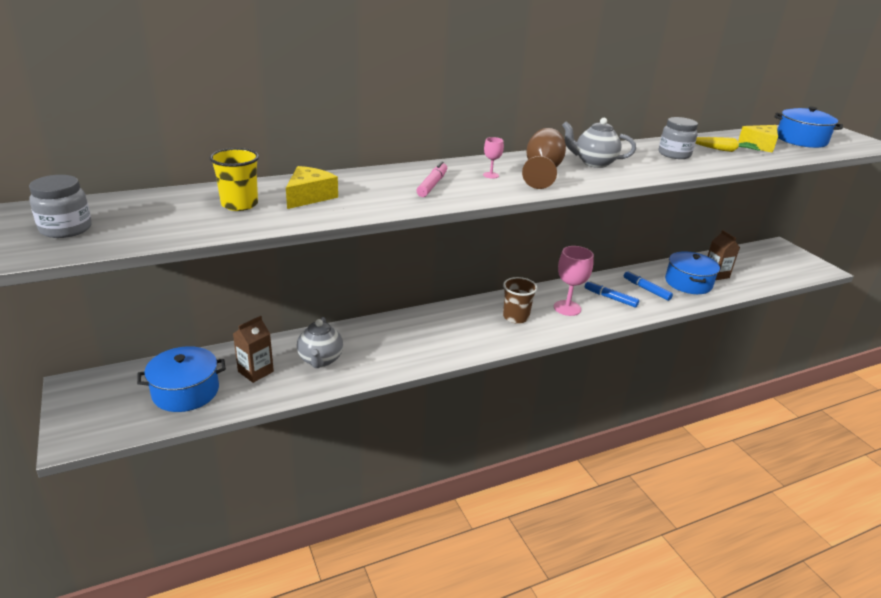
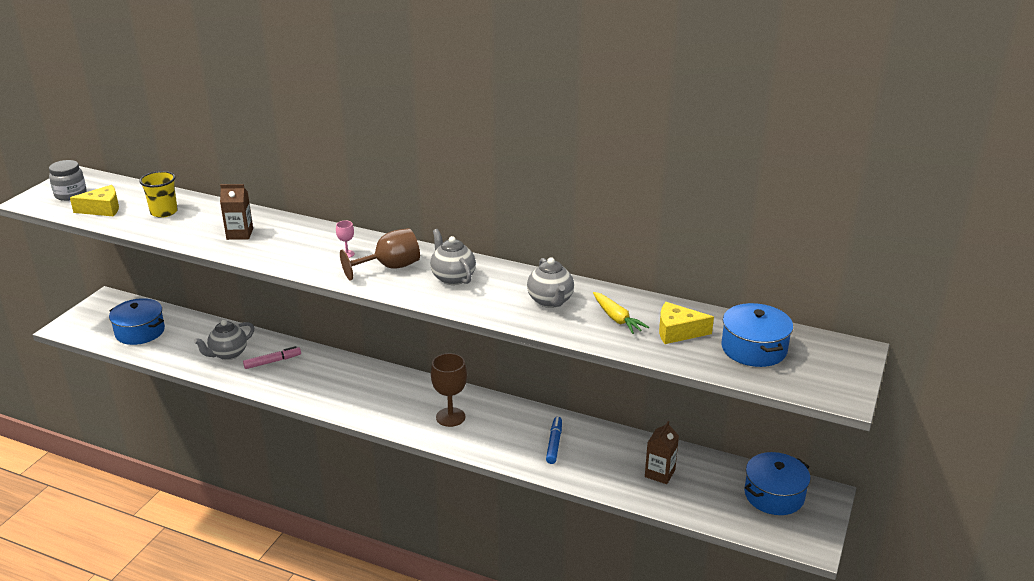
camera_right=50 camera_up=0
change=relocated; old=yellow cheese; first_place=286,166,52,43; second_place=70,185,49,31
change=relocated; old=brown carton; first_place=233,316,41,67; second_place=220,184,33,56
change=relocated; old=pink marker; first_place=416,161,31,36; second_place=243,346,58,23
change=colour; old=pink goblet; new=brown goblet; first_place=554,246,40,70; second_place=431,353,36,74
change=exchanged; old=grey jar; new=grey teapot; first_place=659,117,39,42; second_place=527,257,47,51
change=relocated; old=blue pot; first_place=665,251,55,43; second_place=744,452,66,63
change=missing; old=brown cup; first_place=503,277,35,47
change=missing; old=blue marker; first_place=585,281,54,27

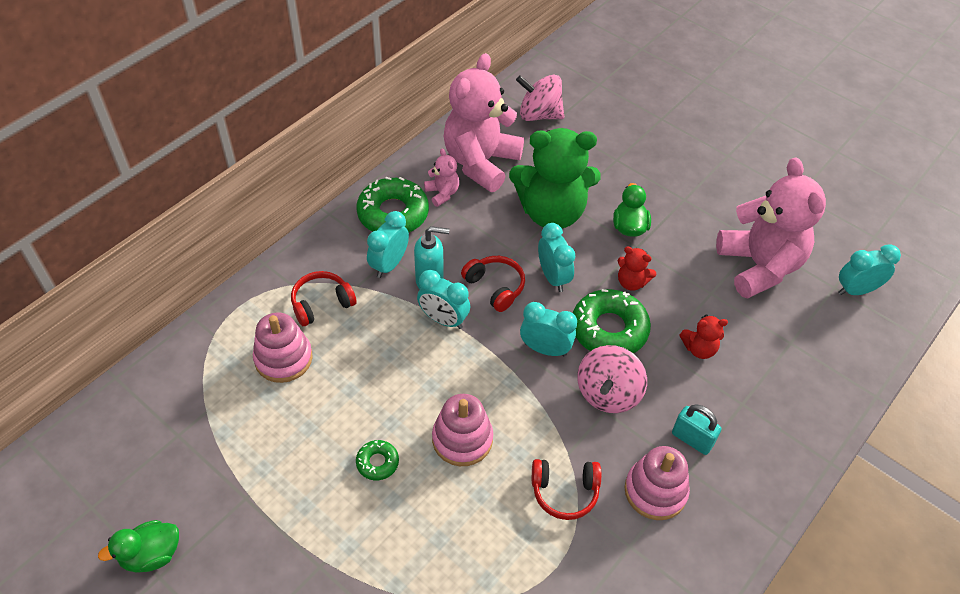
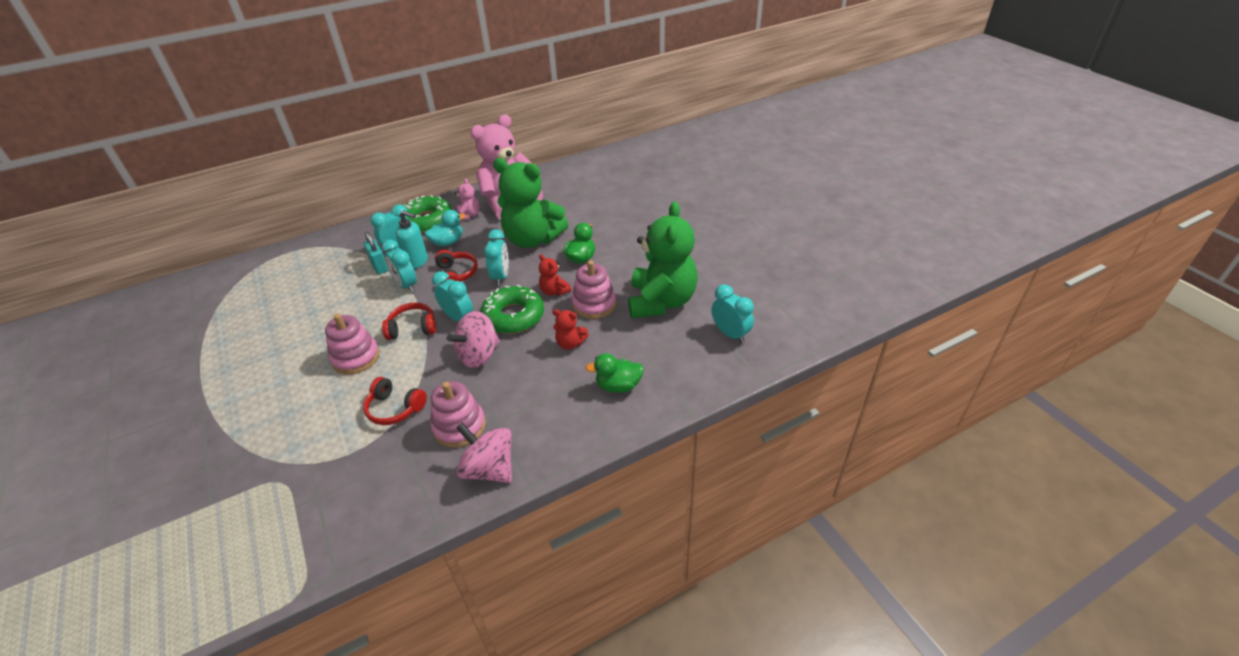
camera_right=25 camera_up=-10
change=relocated; old=turquoise padlock; first_place=672,404,50,51; second_place=364,232,24,42
change=relocated; old=red headphones; first_place=291,271,66,55; second_place=382,303,54,37
change=appeared; new=turquoise duck; second_place=425,210,41,36
change=relocated; old=pink spinning top; first_place=516,75,48,46; second_place=456,423,56,60
change=relocated; old=pink stacking toy; first_place=253,312,60,71; second_place=572,260,44,59
change=relocated; old=green duck; first_place=98,520,81,53; second_place=586,353,58,40
change=colour; old=pink teddy bear; new=green teddy bear; first_place=716,157,110,142; second_place=628,201,70,117
change=spun; old=turquoise clock; first_place=838,244,63,51; second_place=712,284,42,59; degrees=45
change=missing; old=green donut; first_place=356,440,43,40

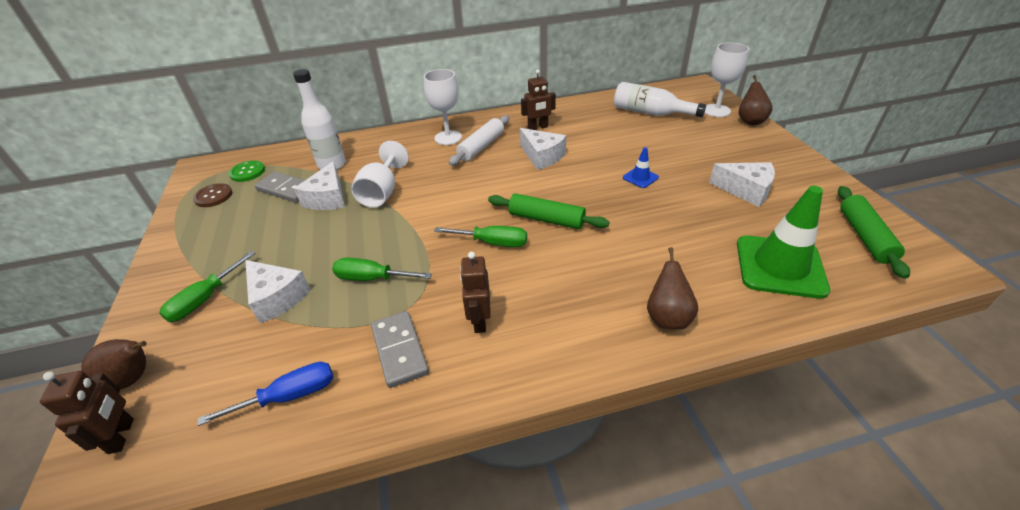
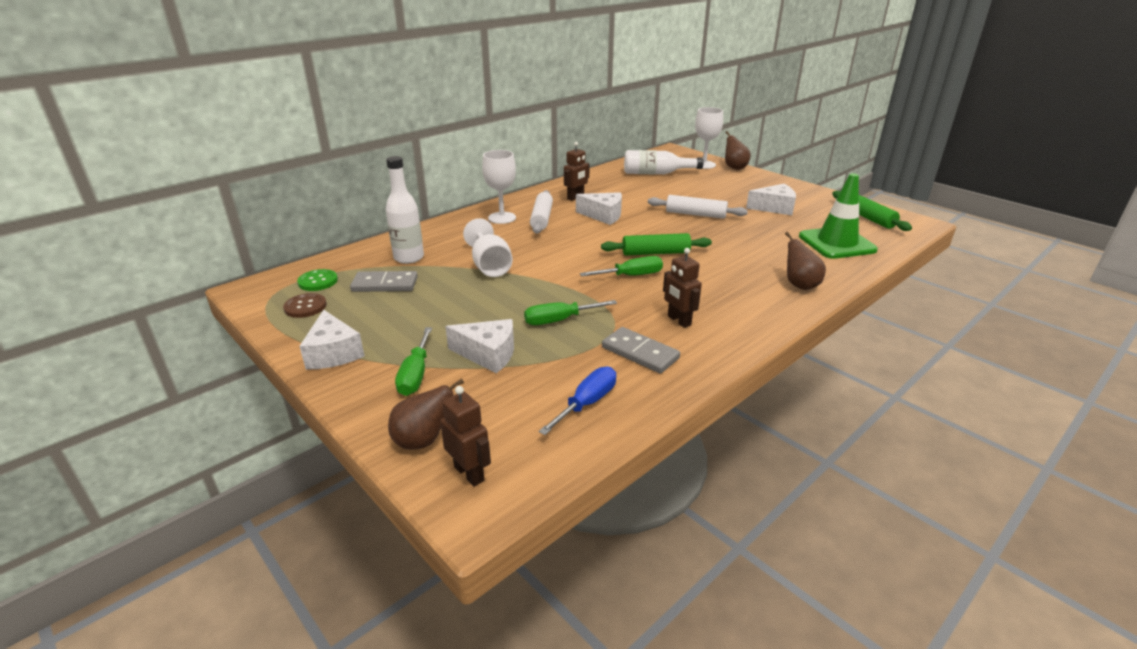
camera_right=-30 camera_up=-10
change=relocated; old=white cheese; first_place=294,161,51,49; second_place=299,310,66,60
change=exchanged; old=blue traffic cone; new=white rolling pin; first_place=623,147,36,41; second_place=648,195,100,24

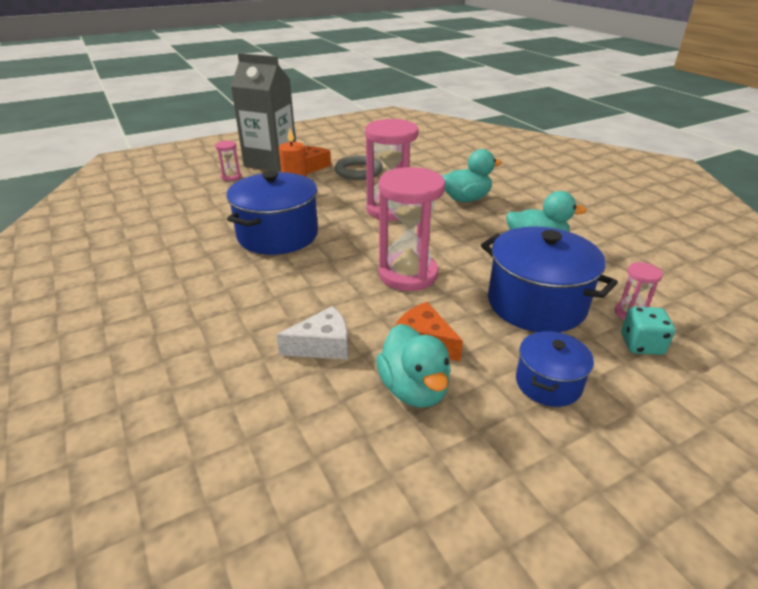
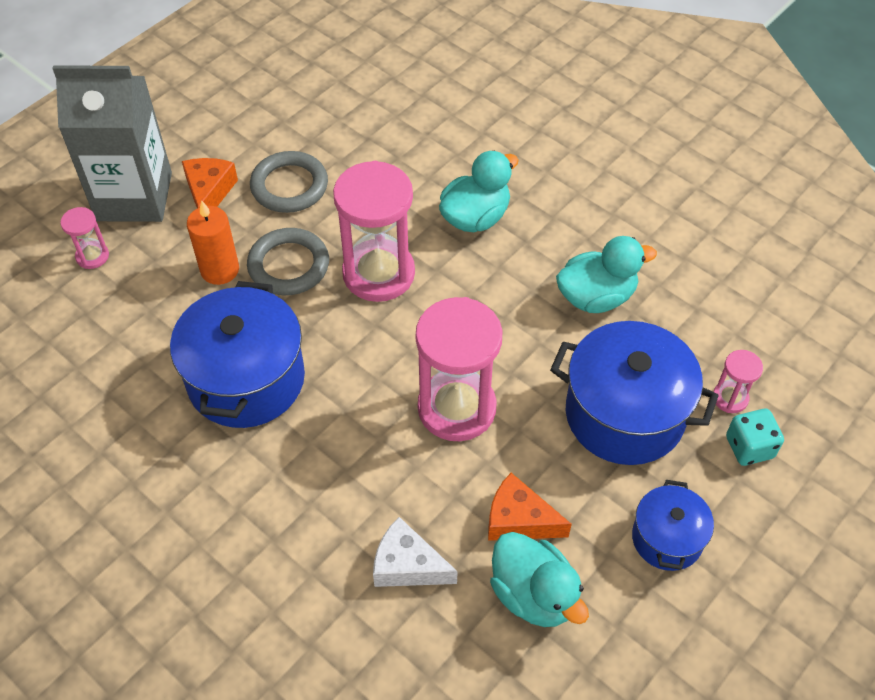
camera_right=-20 camera_up=20
change=appeared; new=grey ring; second_place=247,228,82,67
change=spun; old=white cheese; first_place=276,306,72,54; second_place=373,517,85,70; degrees=-120

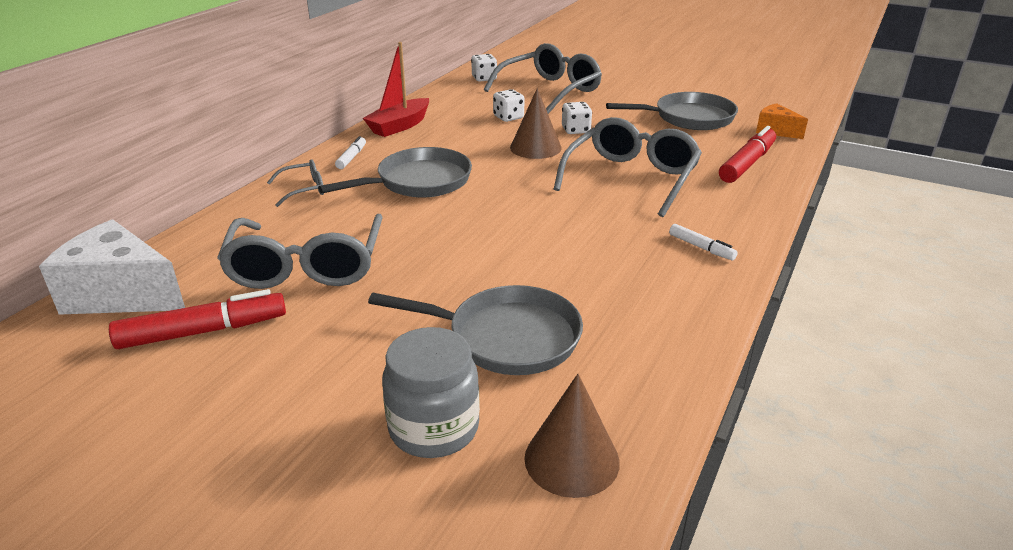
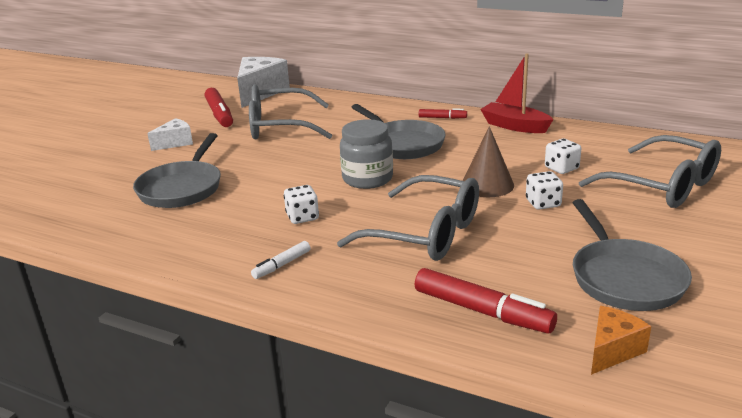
camera_right=90 camera_up=-5
change=appeared; new=white cheese; second_place=147,118,46,33
change=relocated; old=white dice; first_place=471,54,26,27; second_place=284,185,35,39
change=relocated; old=grey jar; first_place=382,327,98,131; second_place=340,119,53,70
change=colour; old=white marker; new=red marker; first_place=335,136,31,33; second_place=419,108,48,11
change=missing; old=grey glasses; first_place=267,159,57,48
change=missing; old=brown cone; first_place=524,374,96,124

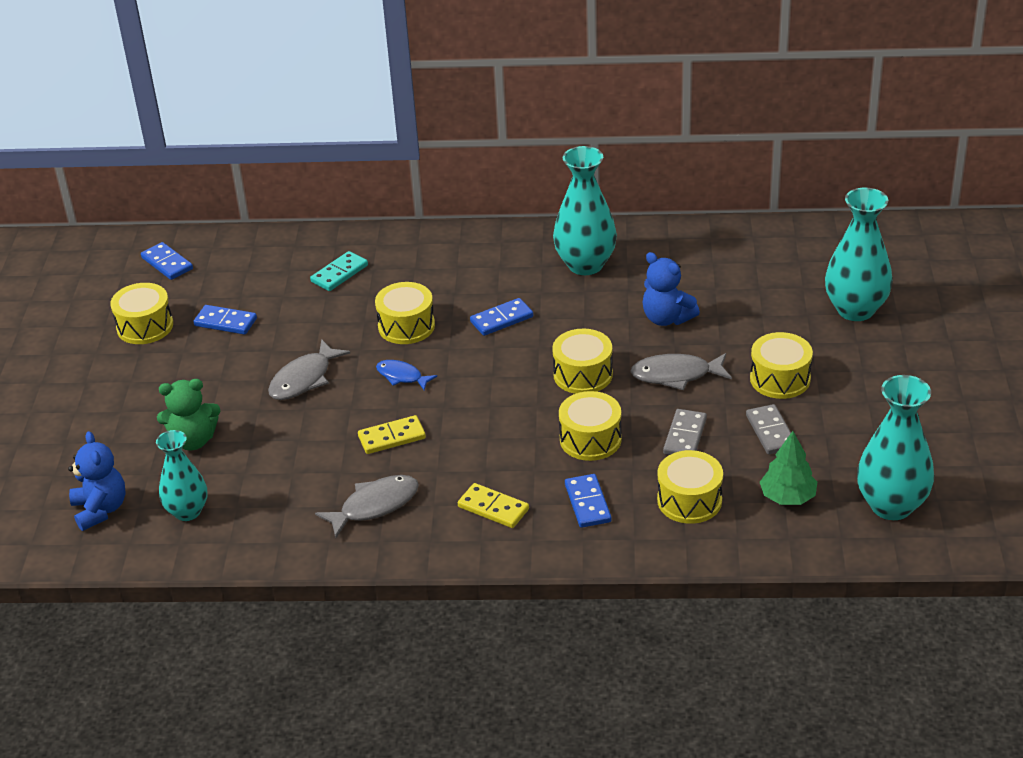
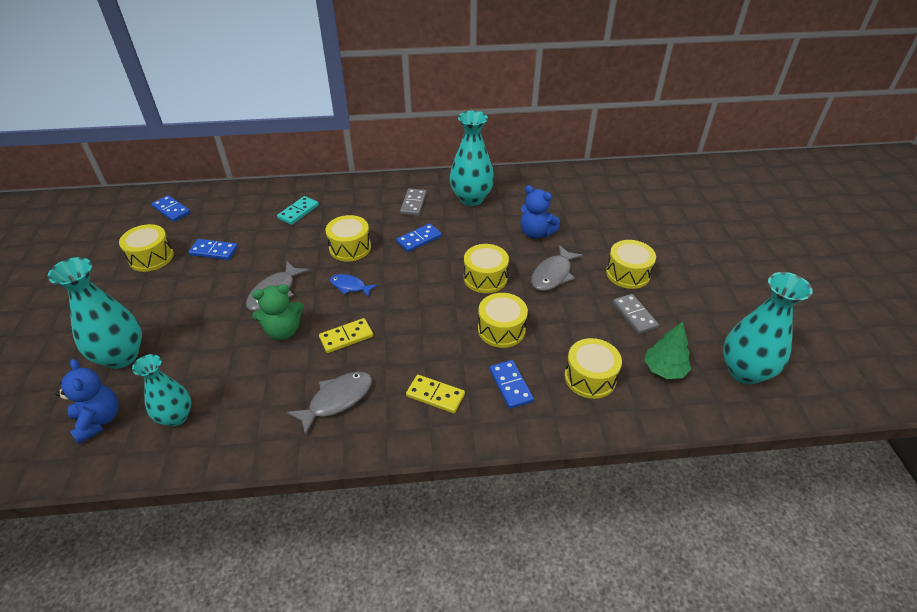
camera_right=-10 camera_up=5
change=relocated; old=turquoise vase; first_place=825,187,68,134; second_place=47,257,95,112
change=relocated; old=green teddy bear; first_place=157,379,63,72; second_place=252,284,52,56
change=relocated; old=grey domino; first_place=663,409,44,46; second_place=400,188,27,28
change=spun; old=grey fish; first_place=630,353,102,37; second_place=531,245,52,46; degrees=-45

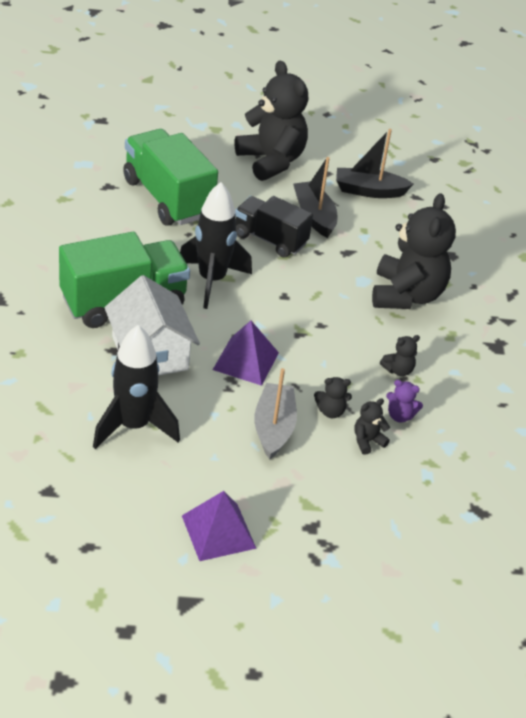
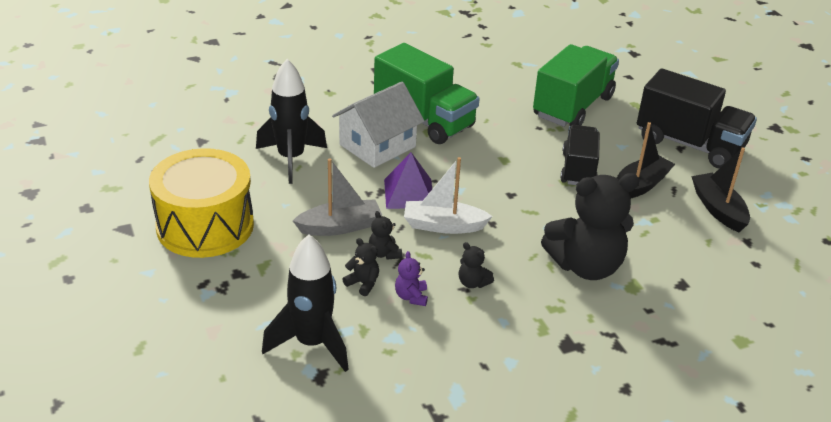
camera_right=70 camera_up=-5
change=exchanged; old=purple pyramid; new=yellow drum; first_place=182,491,75,70; second_place=149,148,105,110
change=relocated; old=black rocket; first_place=180,182,72,127; second_place=262,234,87,138
change=appeared; new=white boat; second_place=404,157,89,77
change=exchanged; old=black teddy bear; new=black truck; first_place=235,61,73,120; second_place=637,69,120,100

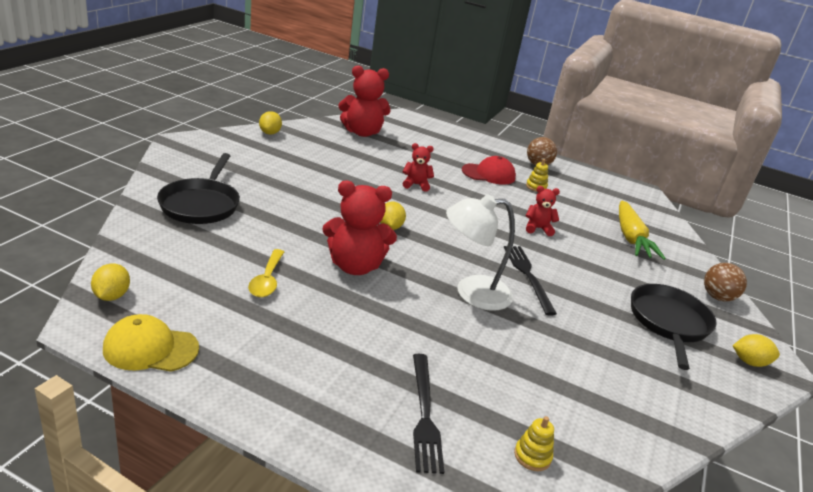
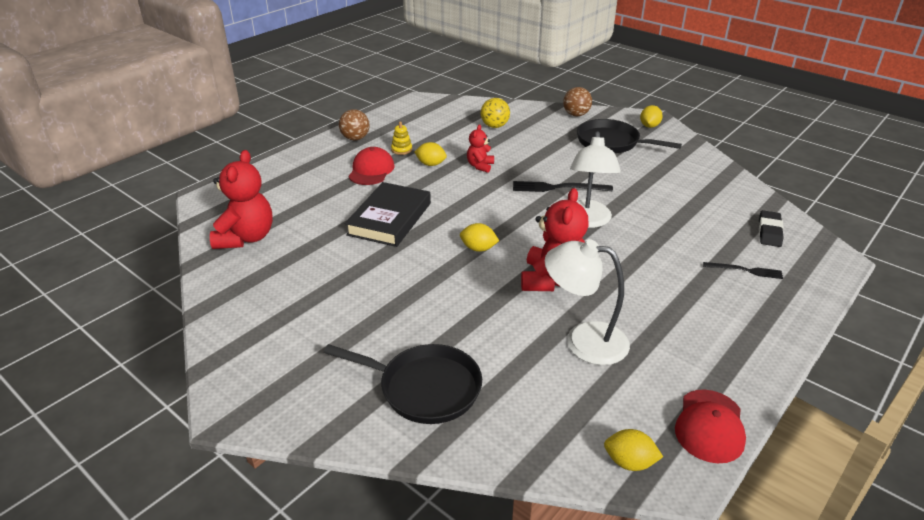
camera_right=-70 camera_up=5
change=exchanged; old=red teddy bear; new=black book; first_place=402,143,32,49; second_place=345,182,86,65
change=relocated; old=yellow lemon; first_place=259,111,23,24; second_place=414,142,33,24
change=exchanged; old=yellow carrot; new=yellow ball; first_place=619,200,47,60; second_place=481,98,29,30
change=exchanged; old=yellow spoon; new=white lamp; first_place=248,249,36,48; second_place=545,239,85,126
change=colour; old=yellow cap; new=red cap; first_place=103,314,96,58; second_place=675,390,71,73
change=size; old=black fork; first_place=413,354,31,120; second_place=703,262,80,17; factor=0.65
change=exchanged; old=yellow stacking toy; new=black eraser; first_place=514,416,40,55; second_place=759,210,25,37

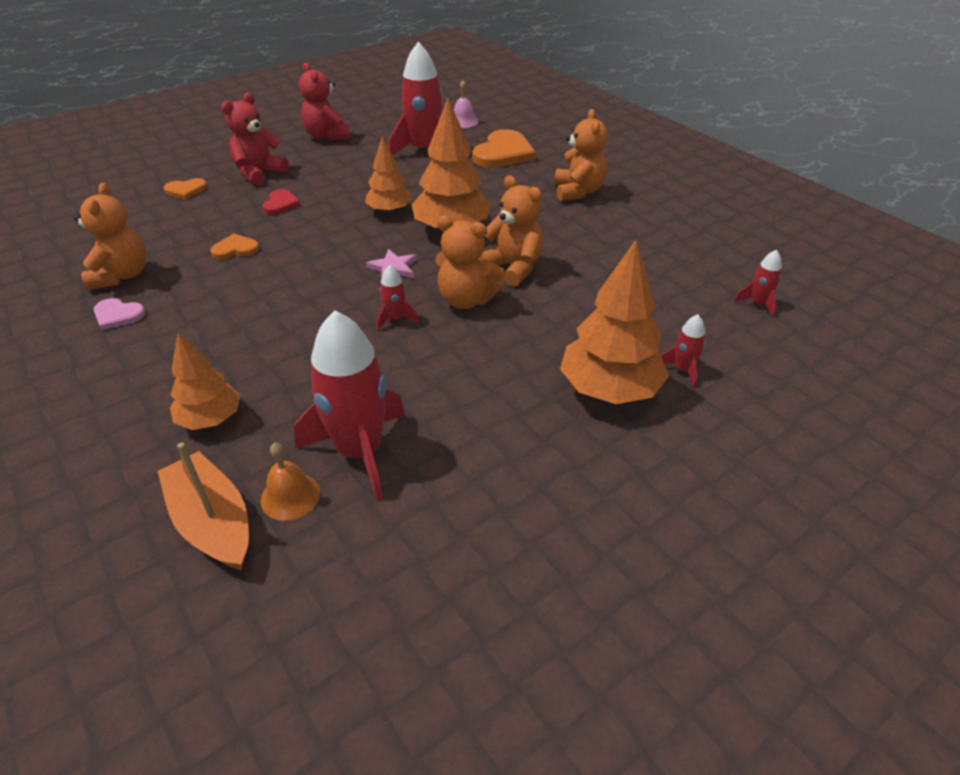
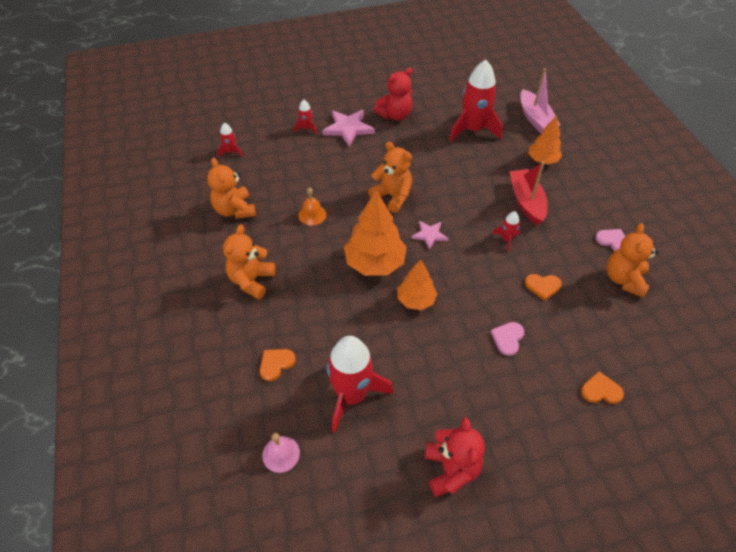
camera_right=-160 camera_up=10
change=relocated; old=orange teddy bear; first_place=478,175,65,112; second_place=207,158,49,61
change=size; old=orange heart; first_place=473,129,63,39; second_place=260,349,36,32; factor=0.52
change=relocated; old=orange bell; first_place=261,442,59,79; second_place=298,187,28,38
change=exchanged; old=orange tree; new=pink star; first_place=560,240,109,164; second_place=322,110,53,37
change=relocated; old=red teddy bear; first_place=221,92,68,94; second_place=374,68,39,53
change=colour; old=red heart; new=pink heart; first_place=262,189,38,26; second_place=491,322,33,34
change=relocated; old=red rocket; first_place=377,265,42,66; second_place=492,211,28,41
change=appeared; new=red boat; second_place=510,162,38,63
change=colour; old=orange boat; new=pink boat; first_place=158,442,91,128; second_place=520,68,40,66

